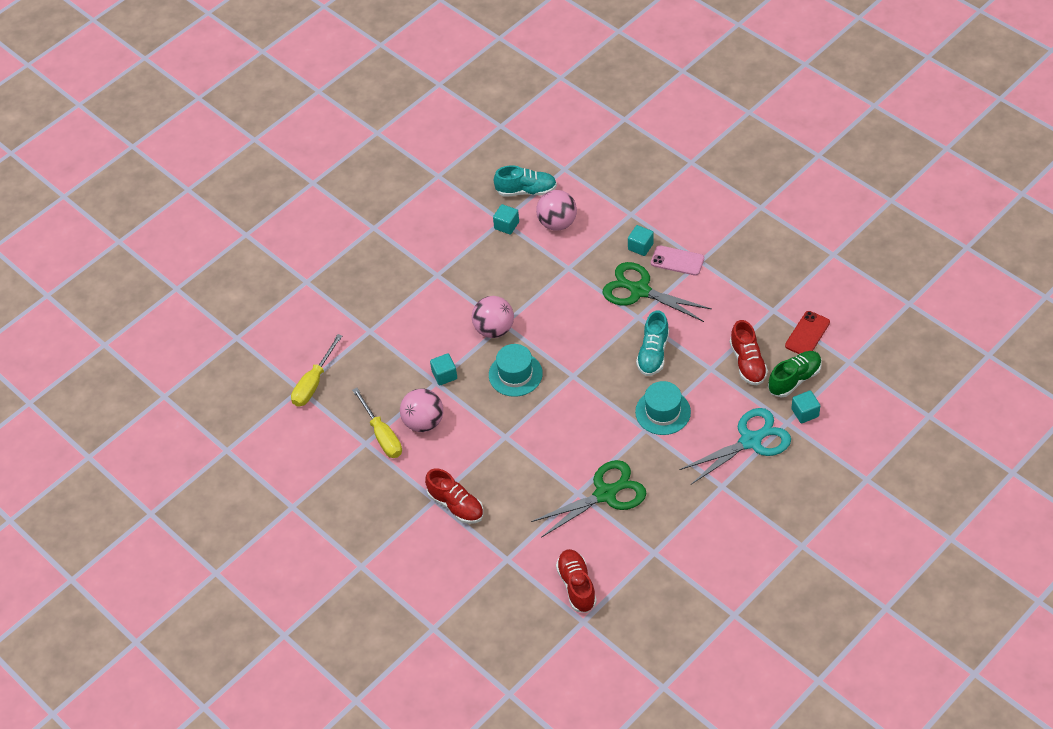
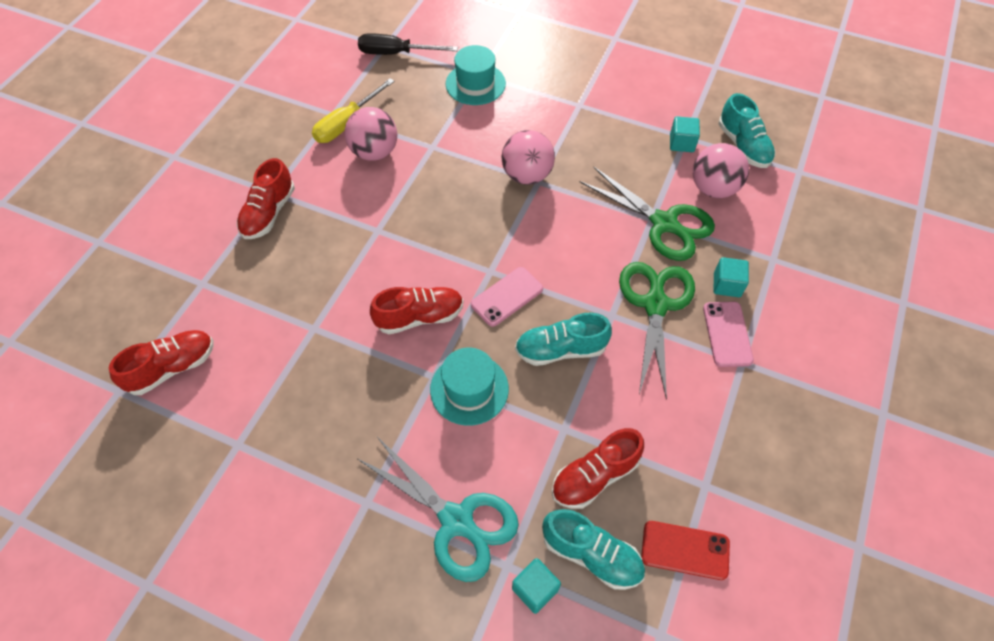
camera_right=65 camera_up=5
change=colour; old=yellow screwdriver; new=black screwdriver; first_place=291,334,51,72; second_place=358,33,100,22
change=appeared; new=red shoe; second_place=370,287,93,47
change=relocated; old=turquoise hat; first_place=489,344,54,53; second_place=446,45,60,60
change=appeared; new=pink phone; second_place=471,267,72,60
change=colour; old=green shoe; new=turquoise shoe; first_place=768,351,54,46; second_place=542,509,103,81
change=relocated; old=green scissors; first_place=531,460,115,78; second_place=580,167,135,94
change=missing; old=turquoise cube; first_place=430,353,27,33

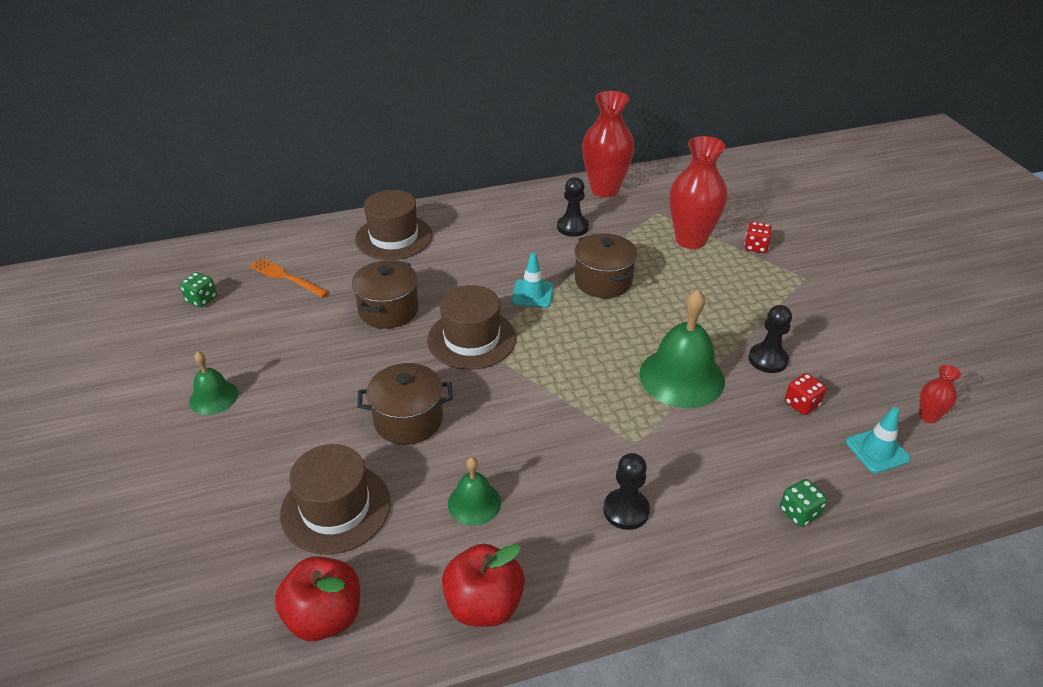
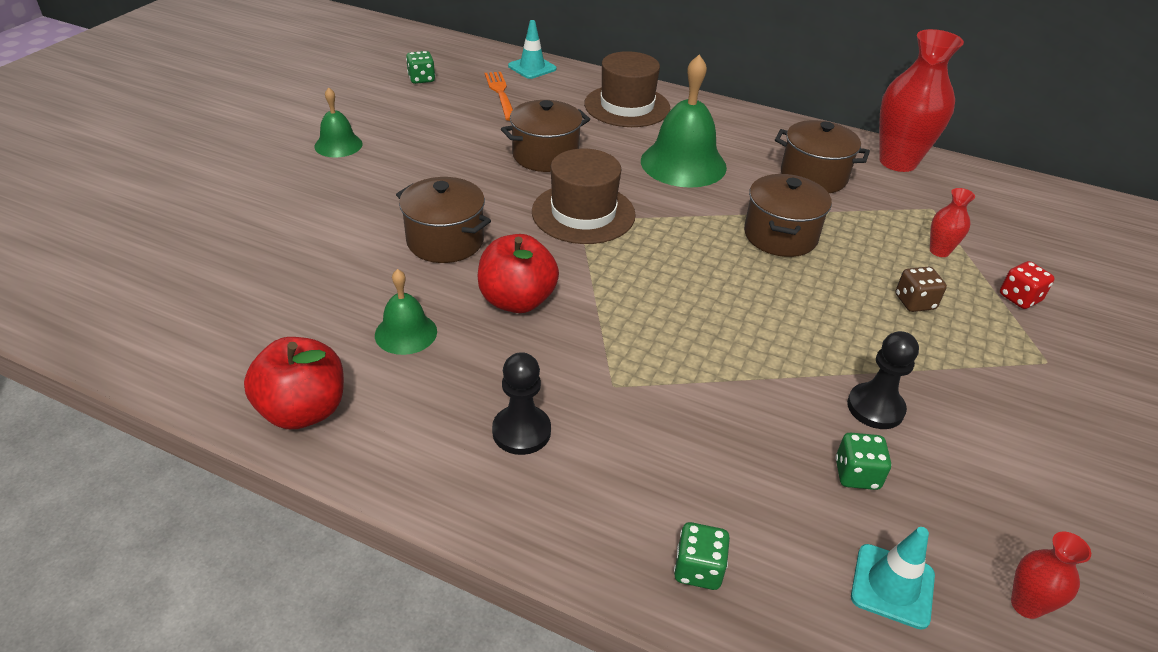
camera_right=40 camera_up=0
change=relocated; old=red apple; first_place=275,556,85,85; second_place=477,234,82,79
change=relocated; old=turquoise traffic cone; first_place=512,253,42,55; second_place=508,20,49,59
change=relocated; old=green bell; first_place=639,289,86,119; second_place=641,55,86,133
change=exchanged; old=black pawn; new=brown pot; first_place=557,177,32,60; second_place=775,120,95,73
change=colour; old=red dice; new=green dice; first_place=785,373,41,42; second_place=836,433,55,57
change=appeared; new=brown dice; second_place=895,267,52,45
change=size; old=red vase; first_place=670,136,57,113; second_place=930,188,45,69; factor=0.46
change=missing; old=brown hat; first_place=280,444,111,111

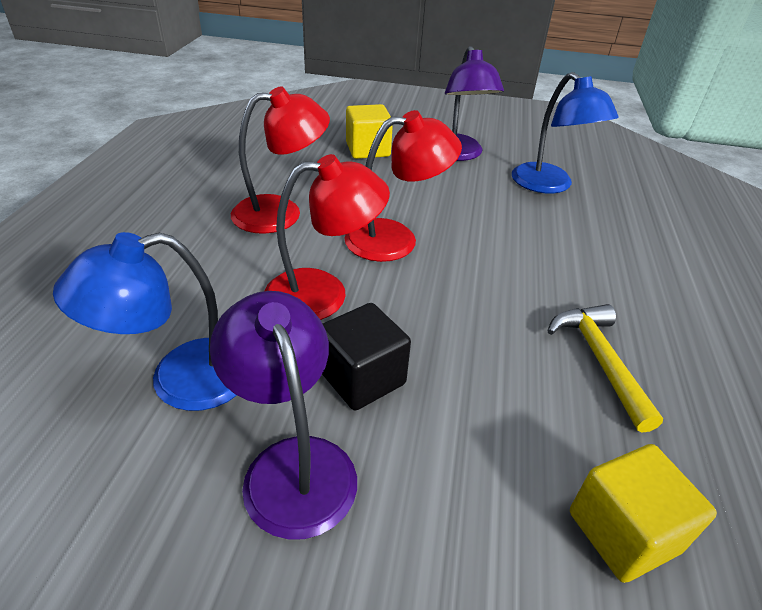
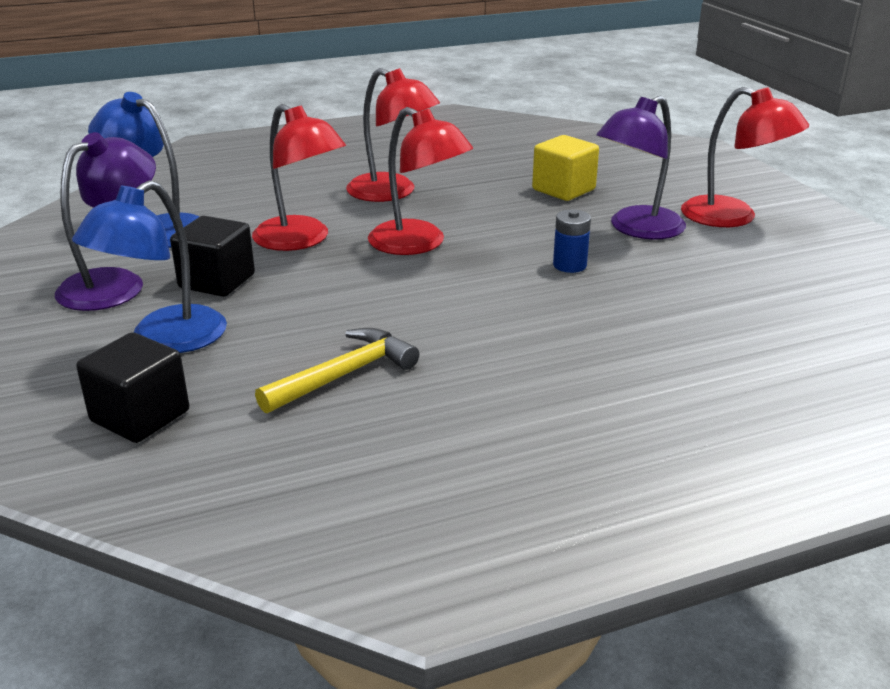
camera_right=60 camera_up=-10
change=relocated; old=blue lamp; first_place=512,72,107,122; second_place=72,180,155,173
change=colour; old=yellow cube; new=black cube; first_place=570,444,147,139; second_place=76,332,113,111
change=appeared; new=blue battery; second_place=553,210,38,63
change=appeared; new=red lamp; second_place=681,87,128,140

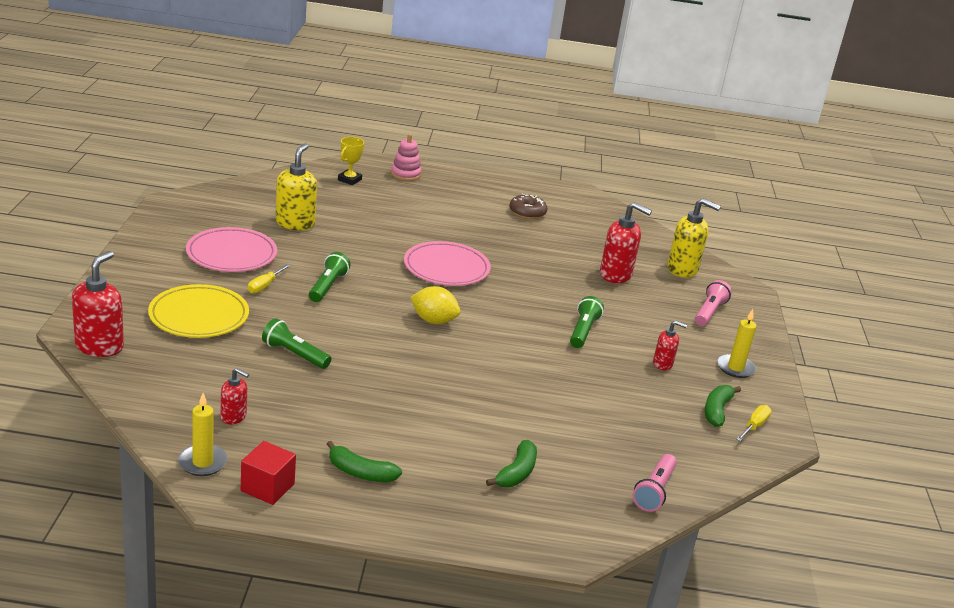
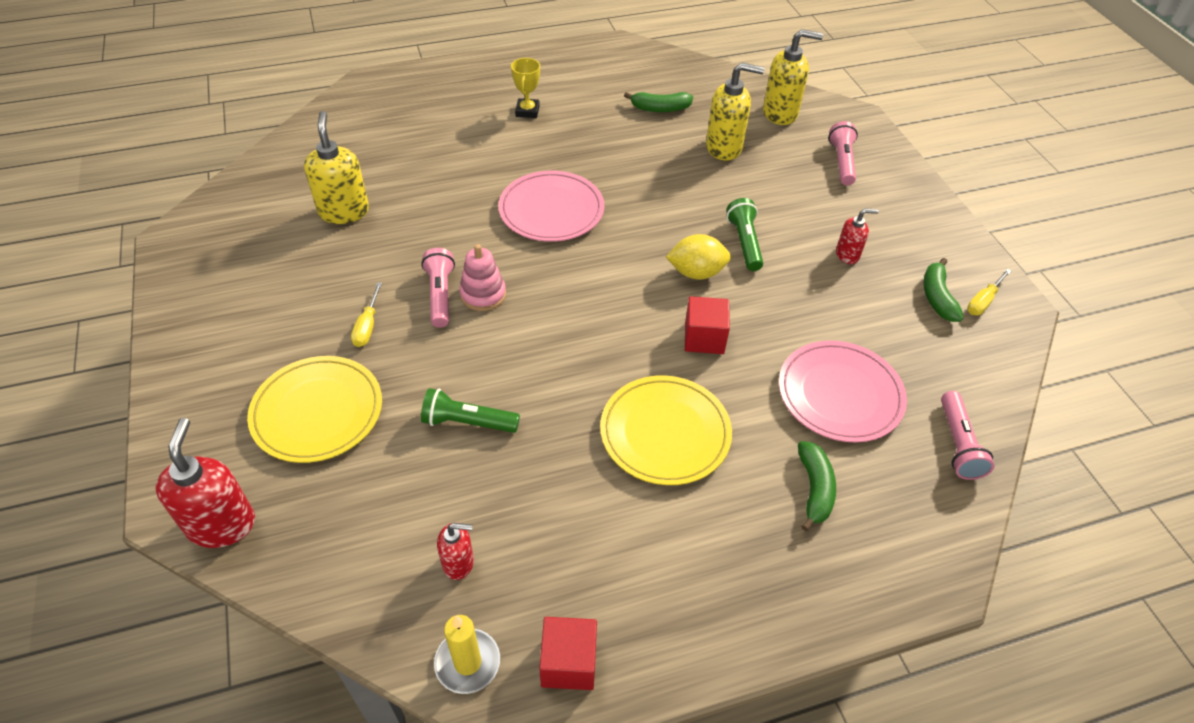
camera_right=-20 camera_up=20
change=colour; old=green flashlight; new=pink flashlight; first_place=309,252,41,50; second_place=421,248,34,80
change=relocated; old=pink stacking toy; first_place=391,134,30,47; second_place=459,244,47,67
change=relocated; old=yellow trophy; first_place=338,137,26,48; second_place=511,58,29,60
change=appeared; new=yellow plate; second_place=600,375,132,110
change=relocated; old=green banana; first_place=327,441,75,41; second_place=624,92,69,20
change=relocated; old=yellow lemon; first_place=410,286,50,38; second_place=666,234,65,46
change=appeared; new=red cube; second_place=685,296,45,58
change=colour; old=red soap dispenser; new=yellow soap dispenser; first_place=600,202,52,81; second_place=706,62,58,98
change=relocated; old=pink plate; first_place=186,227,91,45; second_place=779,341,128,102
change=spun; old=yellow screwdriver; first_place=736,405,36,36; second_place=967,269,44,46; degrees=-150
change=missing; old=brown donut; first_place=509,193,38,26
change=missing; old=yellow candle; first_place=717,309,40,69

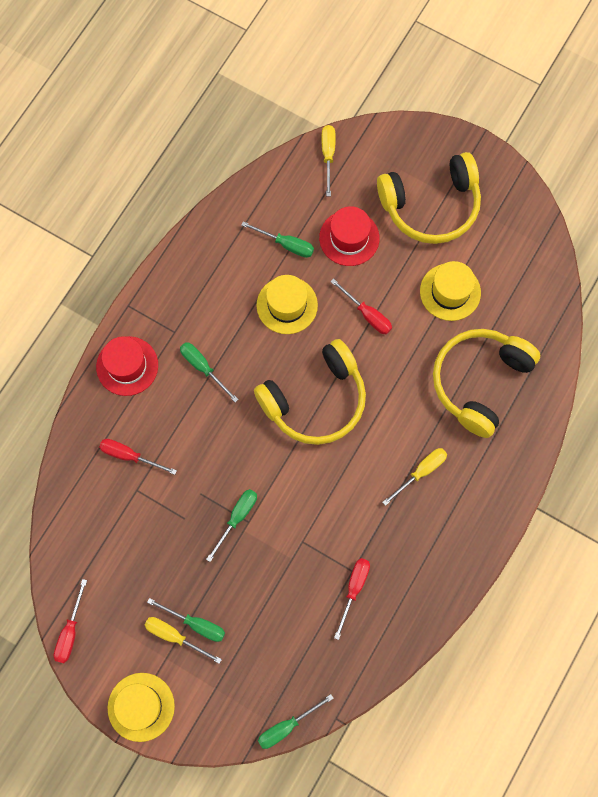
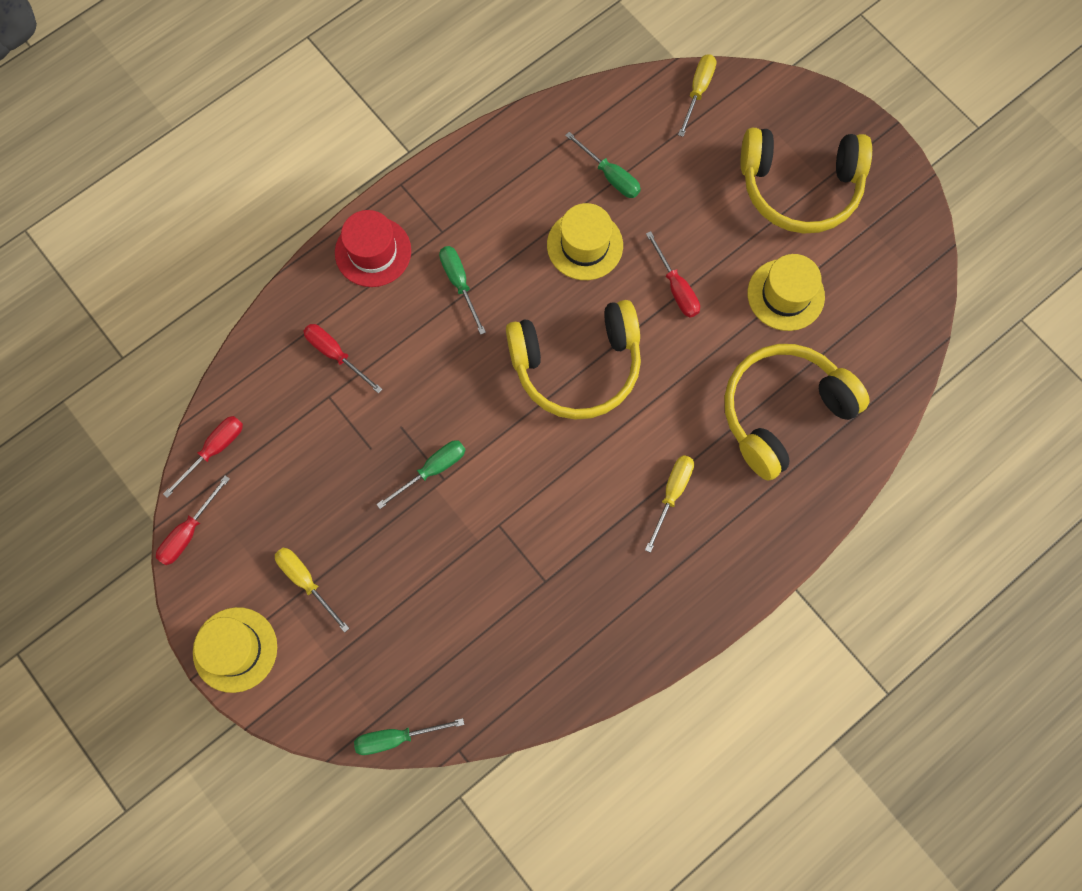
camera_right=20 camera_up=0
change=relocated; old=red screwdriver; first_place=334,558,36,82; second_place=163,416,80,82
change=spun; old=yellow screwdriver; first_place=382,448,65,58; second_place=645,455,49,98; degrees=-45
change=missing; old=green screwdriver; first_place=147,598,78,44
change=missing; old=red hat; first_place=319,206,60,60

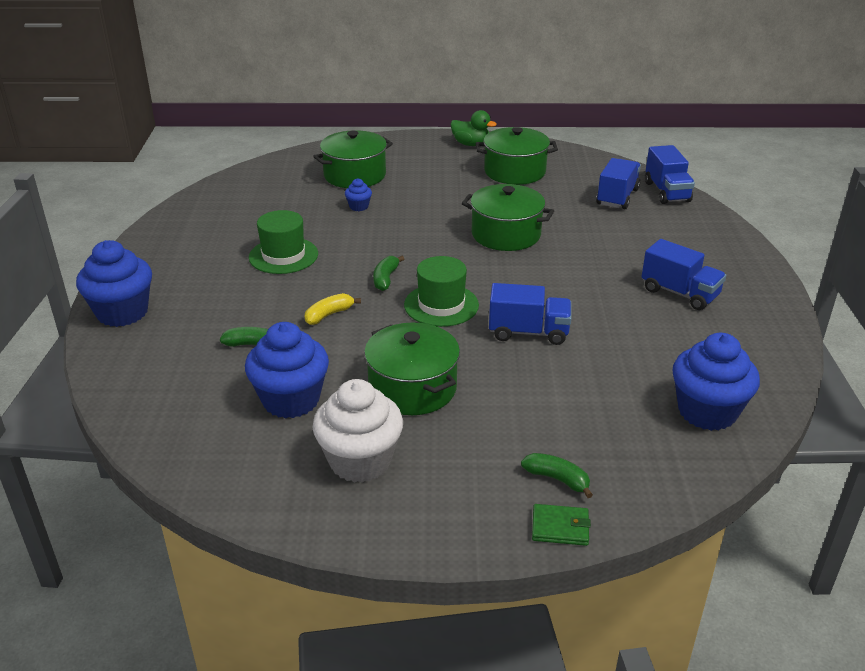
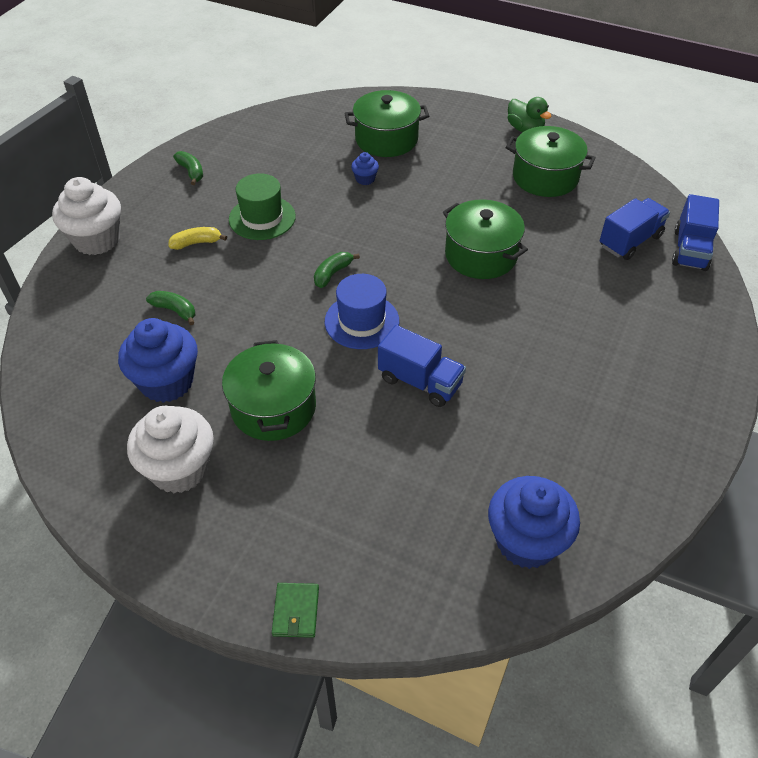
camera_right=25 camera_up=15
change=colour; old=blue cupcake; new=white cupcake; first_place=76,240,76,87; second_place=52,177,69,78
change=relocated; old=yellow banana; first_place=305,293,56,32; second_place=169,227,58,23
change=relocated; old=green banana; first_place=521,453,72,45; second_place=173,151,30,34
change=spun; old=green wallet; first_place=532,504,59,42; second_place=272,583,47,55; degrees=60
change=colour; old=green hat; new=blue hat; first_place=404,256,75,71; second_place=325,274,74,75
change=missing; old=blue truck; first_place=642,239,84,71

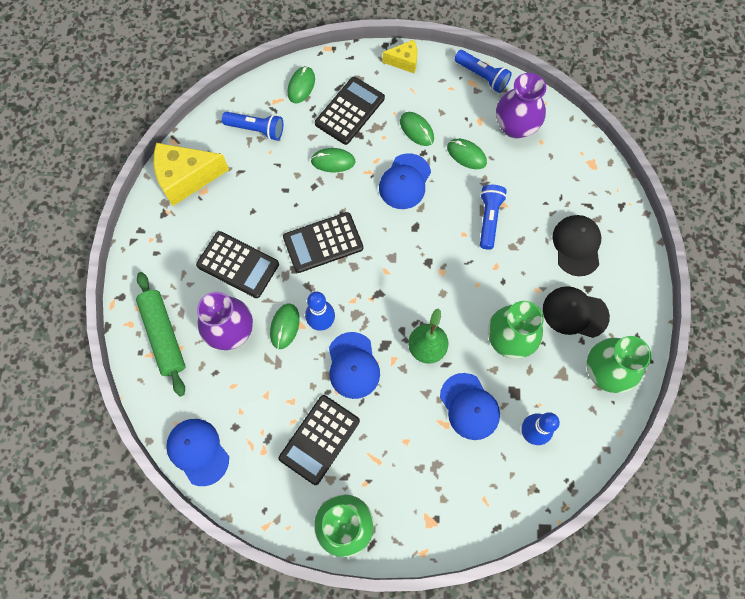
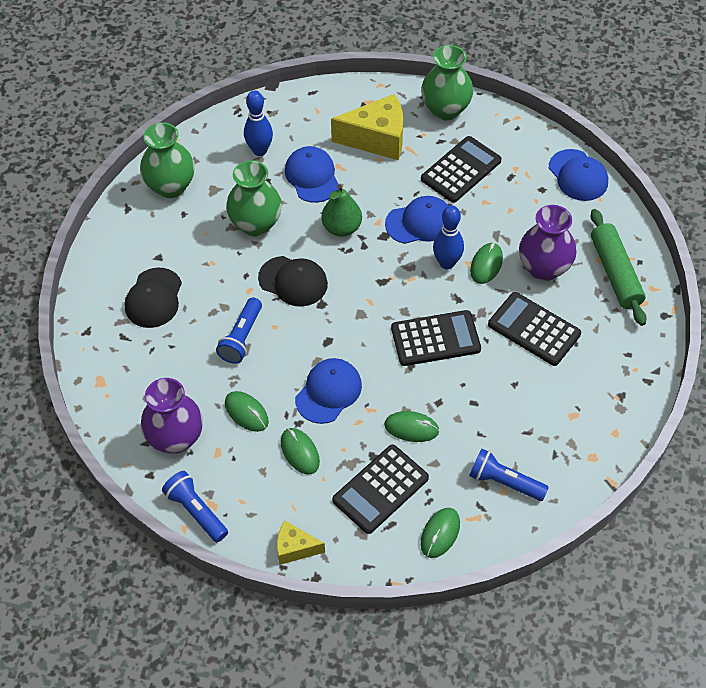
camera_right=-170 camera_up=-15
change=relocated; old=black cap; first_place=543,286,67,52; second_place=258,256,70,51
change=relocated; old=yellow cheese; first_place=153,143,76,63; second_place=331,94,72,66
change=spun; old=blue cap; first_place=329,332,51,67; second_place=385,196,63,48; degrees=75

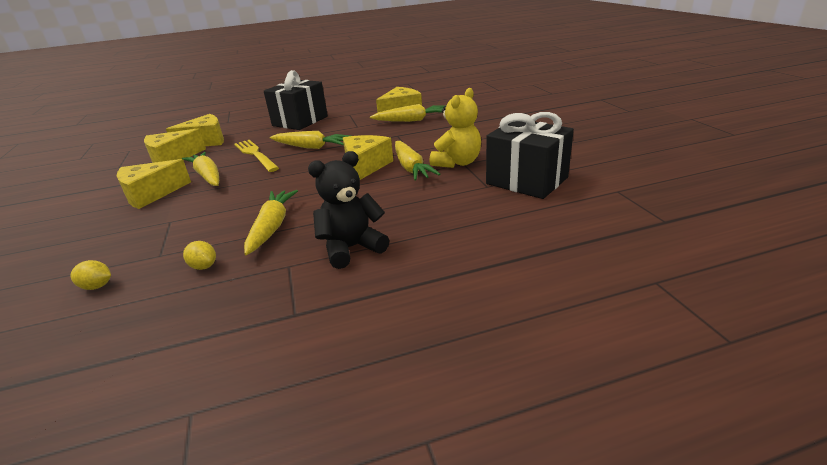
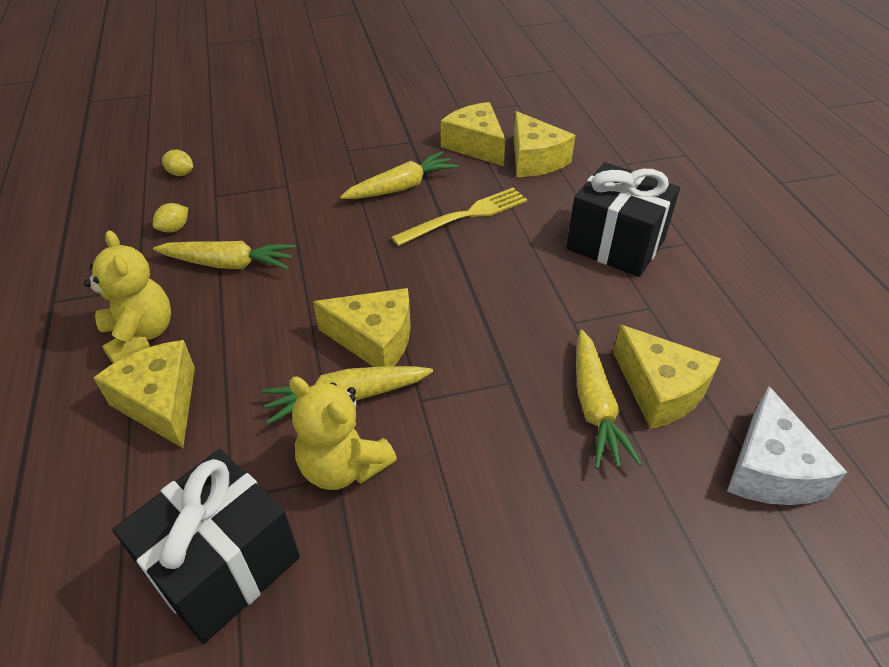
camera_right=90 camera_up=15
change=colour; old=black teddy bear; new=yellow teddy bear; first_place=308,151,82,118; second_place=84,230,87,134
change=relocated; old=yellow cheese; first_place=117,159,74,50; second_place=93,340,102,108
change=spun; old=yellow lemon; first_place=71,260,40,30; second_place=162,150,31,26; degrees=-75
change=appeared; new=white cheese; second_place=727,386,121,119
change=missing; old=yellow carrot; first_place=270,131,80,18

